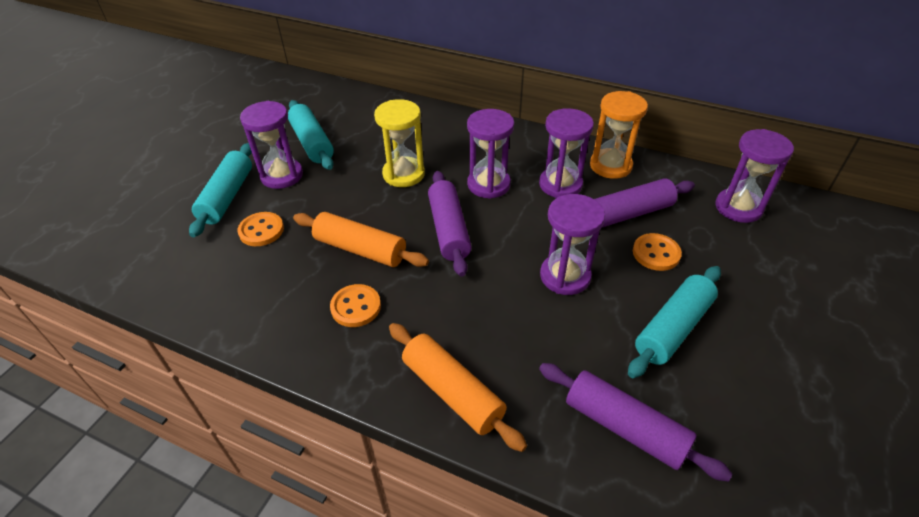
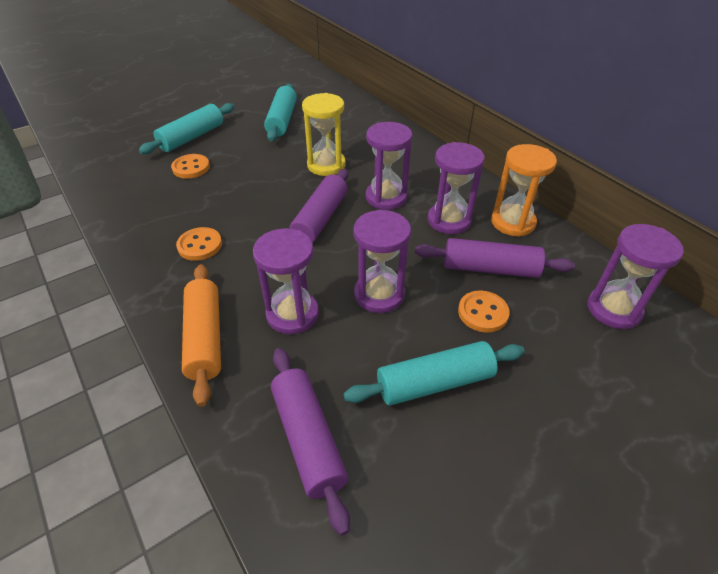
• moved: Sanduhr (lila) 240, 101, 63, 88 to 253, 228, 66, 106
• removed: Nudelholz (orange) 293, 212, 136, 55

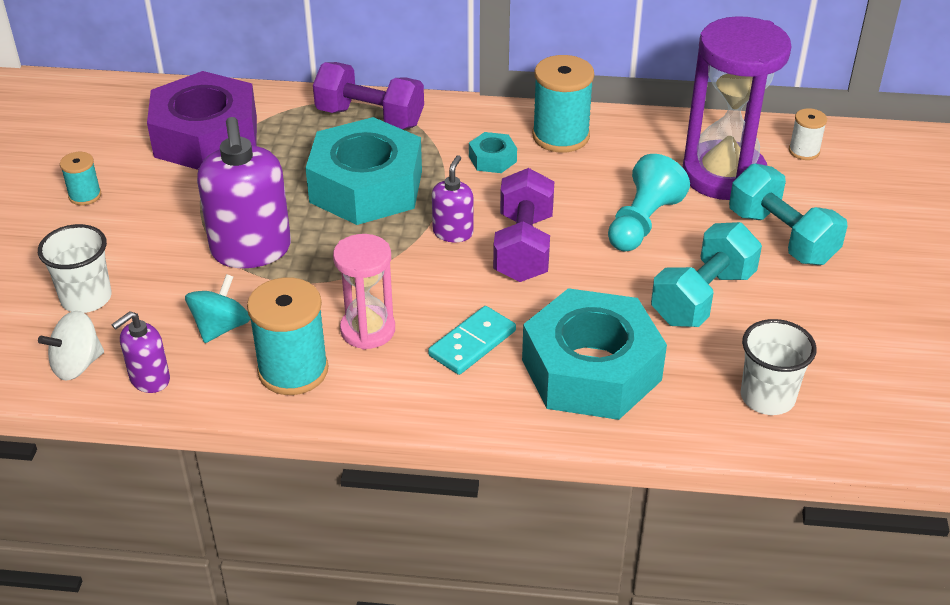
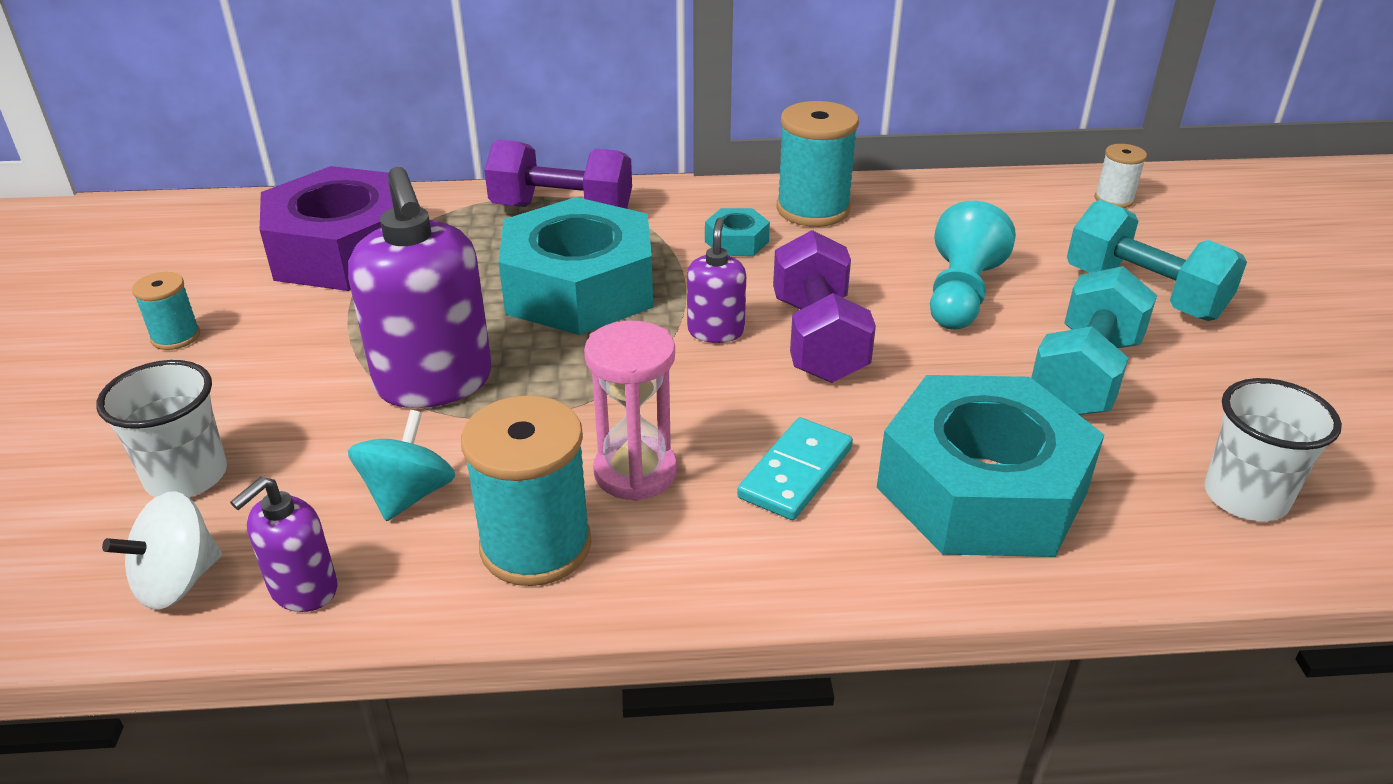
• removed: Sanduhr (lila) 683, 16, 108, 184

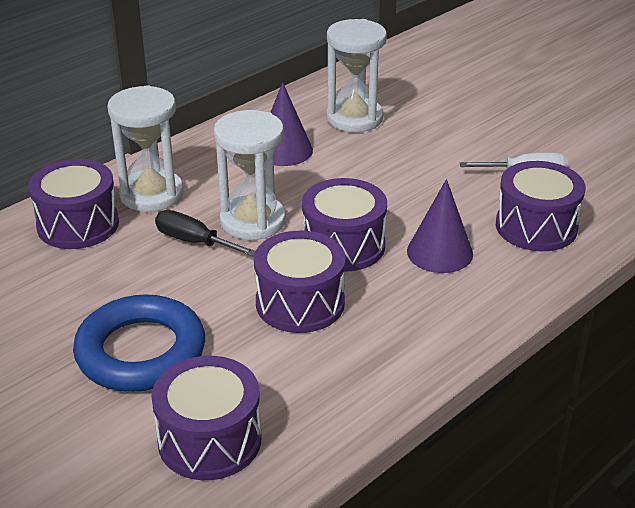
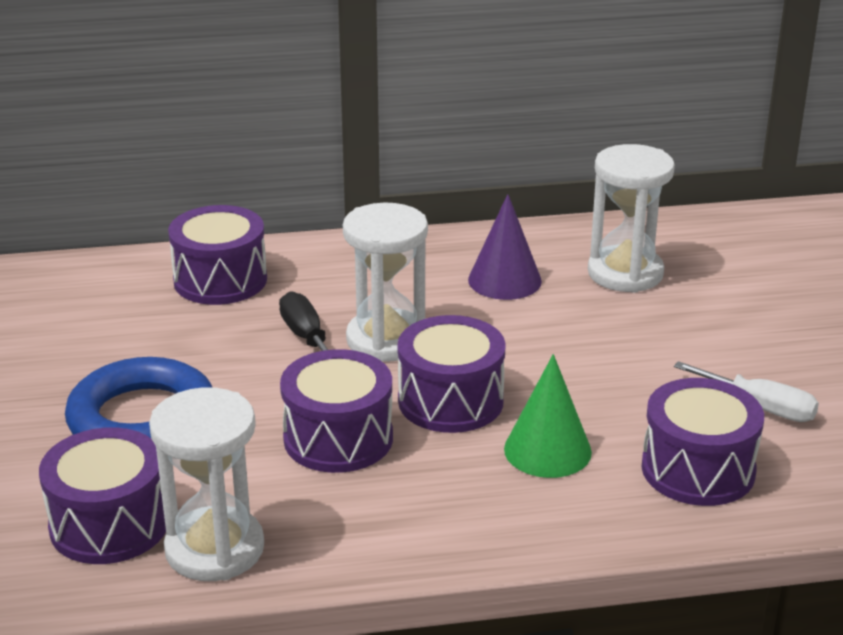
• moved: Sanduhr (weiß) 107, 85, 77, 127 to 149, 387, 115, 194
• recoloured: Kegel (lila) 407, 179, 66, 94 to Kegel (grün) 504, 354, 88, 124

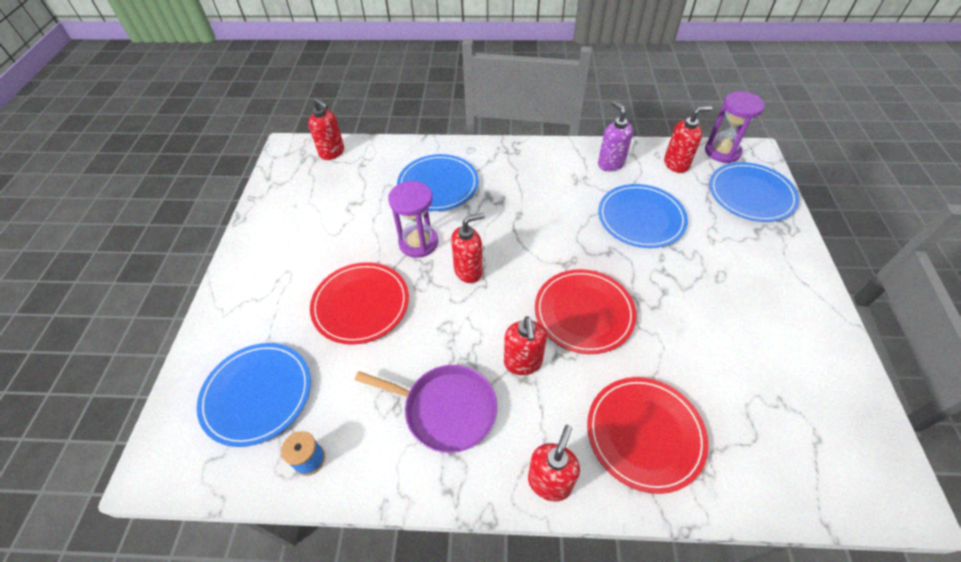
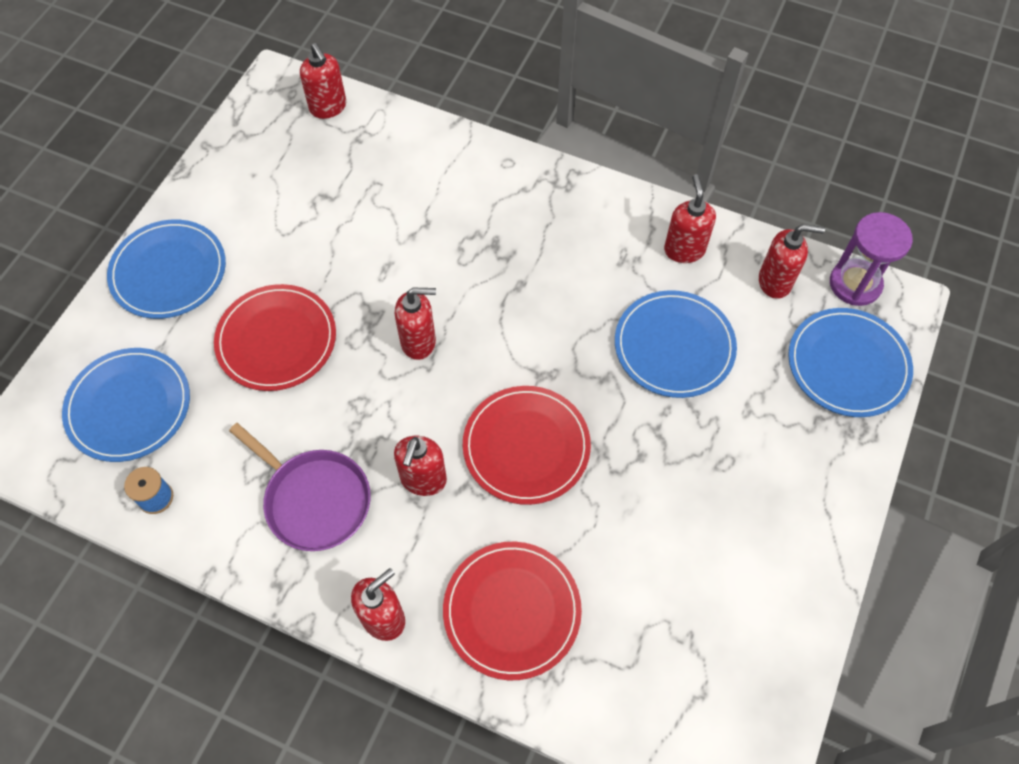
• removed: Sanduhr (lila) 388, 181, 50, 77
• moved: Teller (blau) 397, 154, 82, 57 to 107, 220, 119, 99
• recoloured: Seifenspender (lila) 598, 101, 35, 70 to Seifenspender (rot) 664, 174, 52, 89

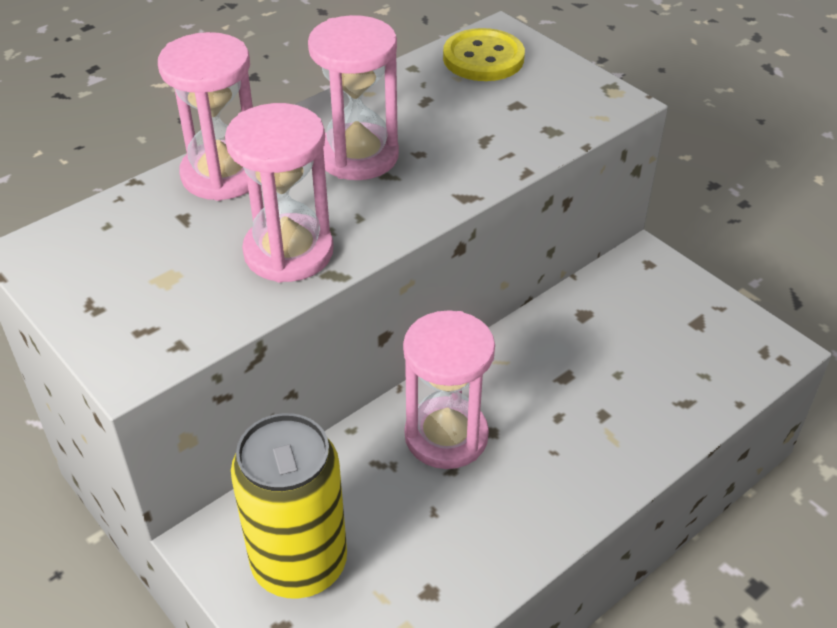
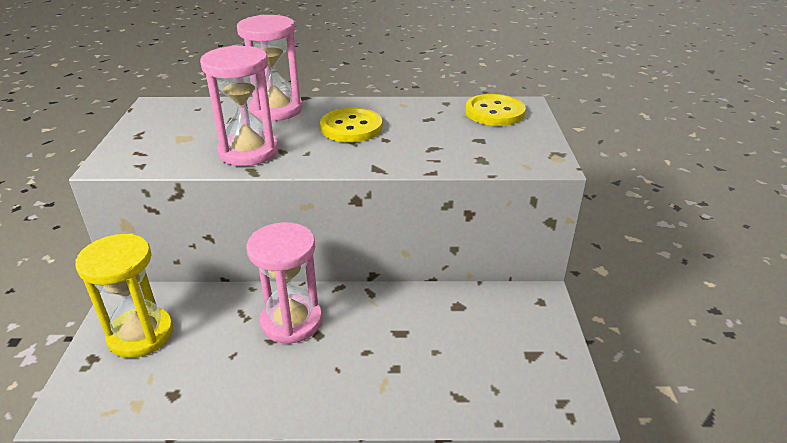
• replaced: Dose (gelb) 231, 413, 116, 186 to Sanduhr (gelb) 75, 234, 98, 124
• replaced: Sanduhr (rosa) 308, 15, 91, 165 to Knopf (gelb) 320, 108, 62, 35

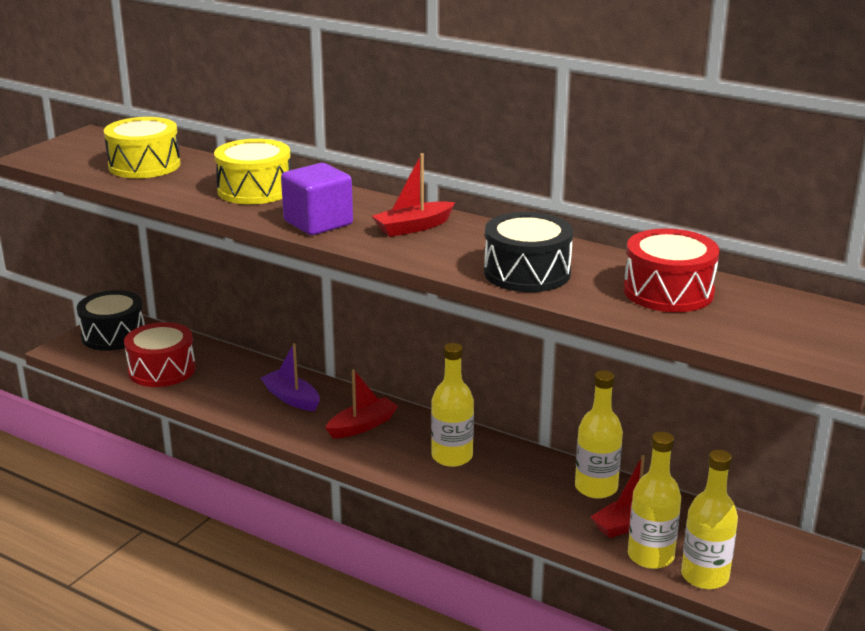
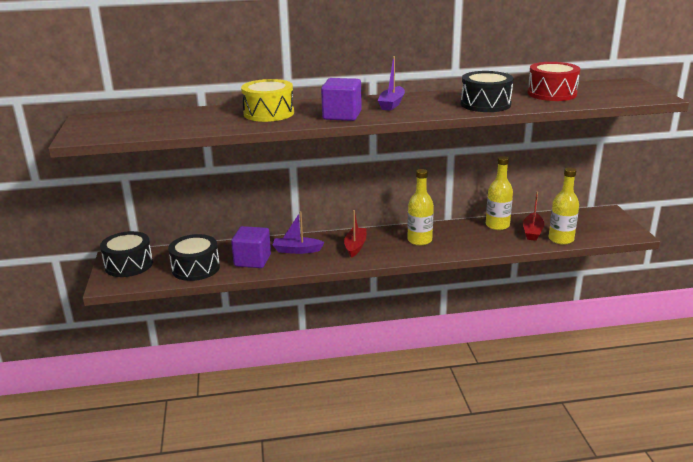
• removed: Trommel (gelb) 104, 117, 77, 61
• recoloured: Trommel (rot) 124, 322, 72, 65 to Trommel (schwarz) 168, 234, 52, 47
• recoloured: Boot (rot) 372, 153, 83, 84 to Boot (lila) 378, 56, 27, 55
• removed: Flasche (gelb) 681, 450, 57, 139
• added: Kubus (lila) 231, 226, 40, 42

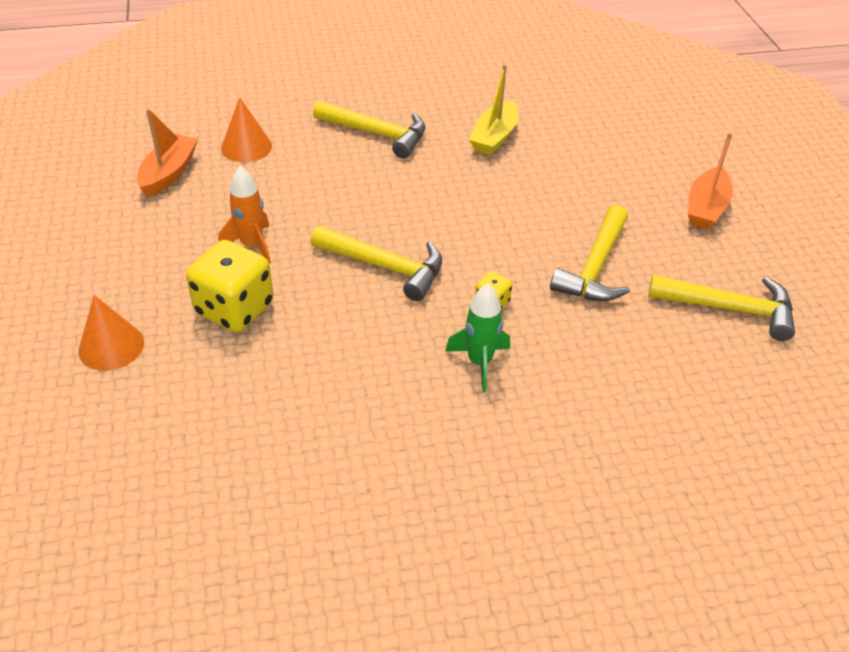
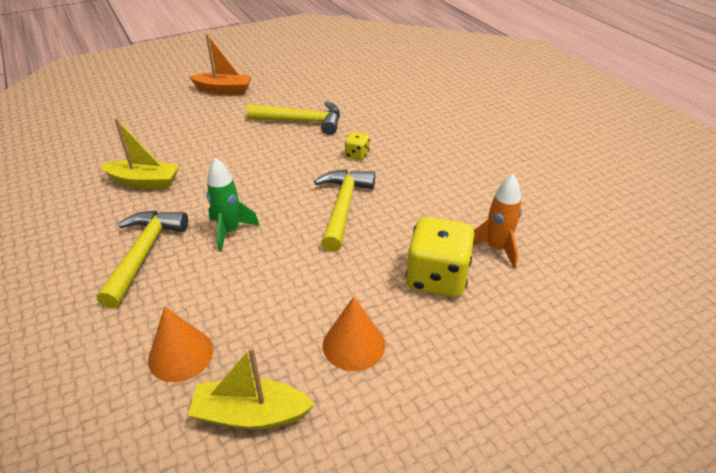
• moved: Kegel (orange) 78, 295, 66, 76 to 323, 296, 62, 75
• recoloured: Boot (orange) 137, 108, 61, 89 to Boot (gelb) 188, 347, 127, 83
• moved: Rakete (orange) 218, 166, 53, 98 to 474, 174, 48, 95
• moved: Rakete (grün) 445, 283, 65, 109 to 207, 158, 53, 94
• removed: Hammer (gelb) 648, 274, 147, 67

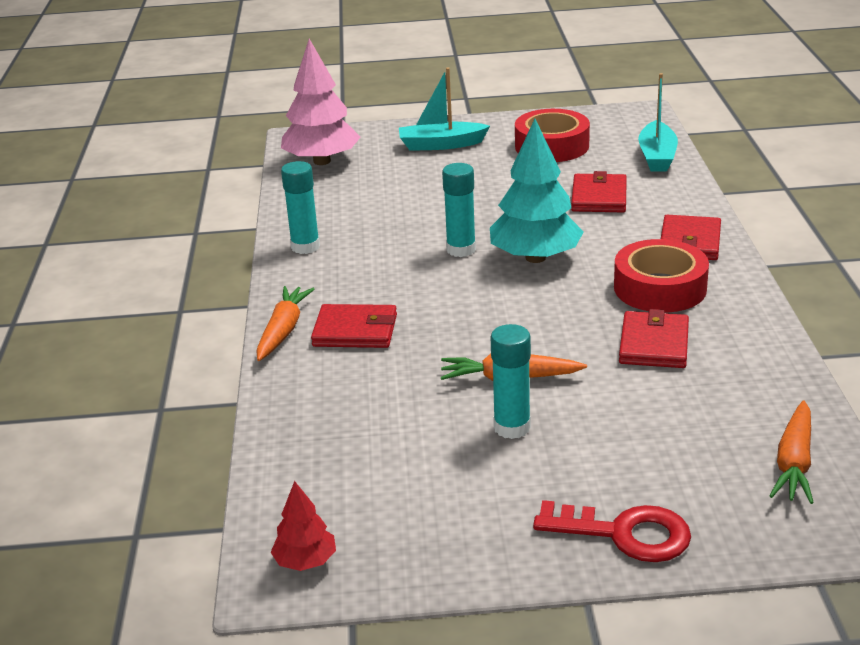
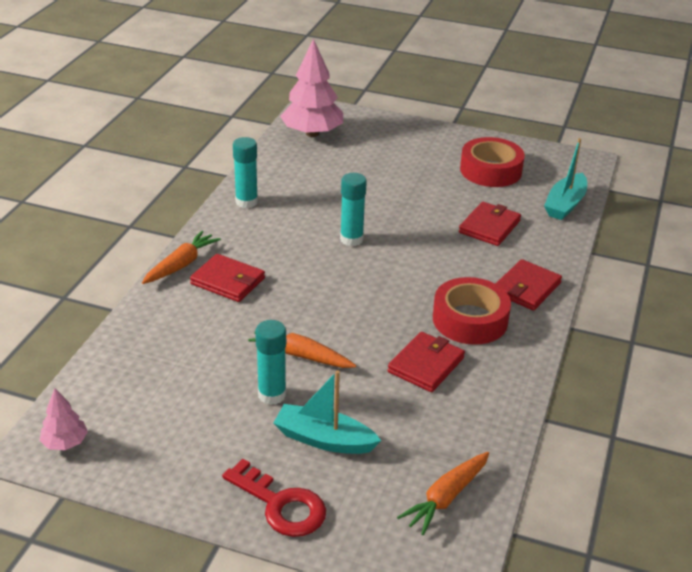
• recoloured: Baum (rot) 271, 481, 65, 90 to Baum (rosa) 39, 388, 49, 62
• moved: Boot (türkis) 399, 67, 91, 84 to 273, 370, 108, 84
• removed: Baum (türkis) 490, 119, 94, 144

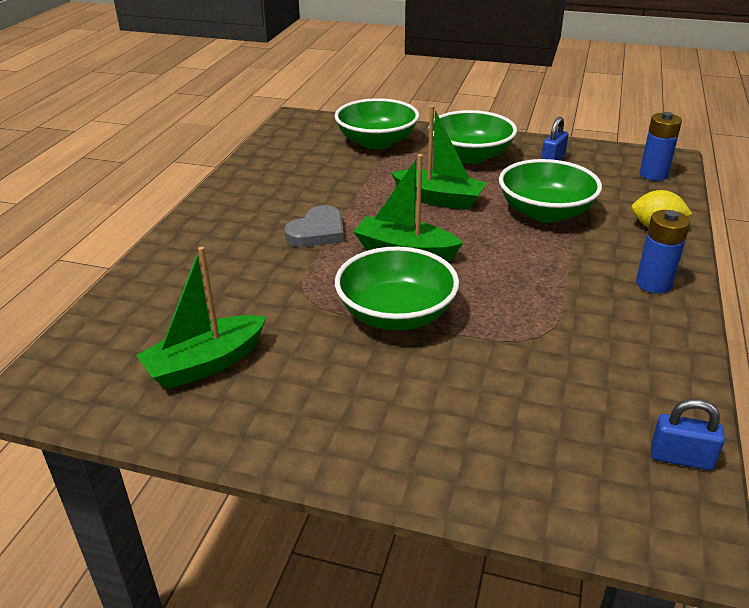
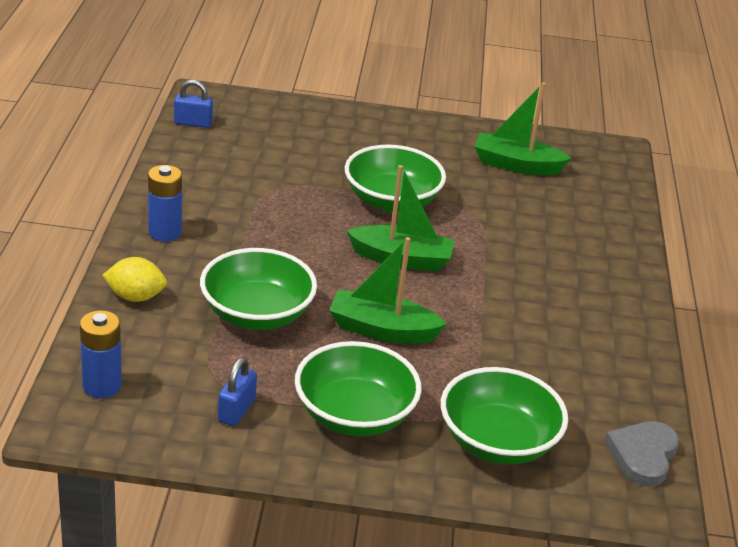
• turned: Boot (grün) 136, 247, 130, 143 = 475, 82, 97, 93 120 degrees counterclockwise
• moved: Herz (grau) 284, 205, 60, 42 to 605, 421, 74, 66

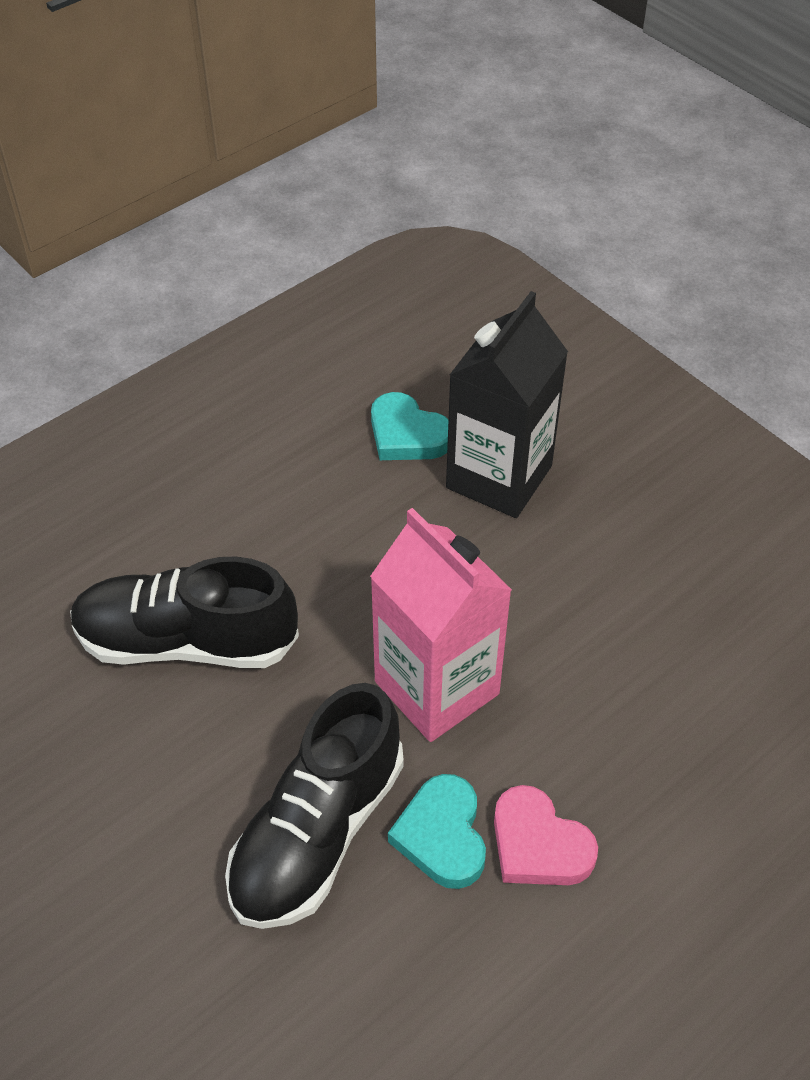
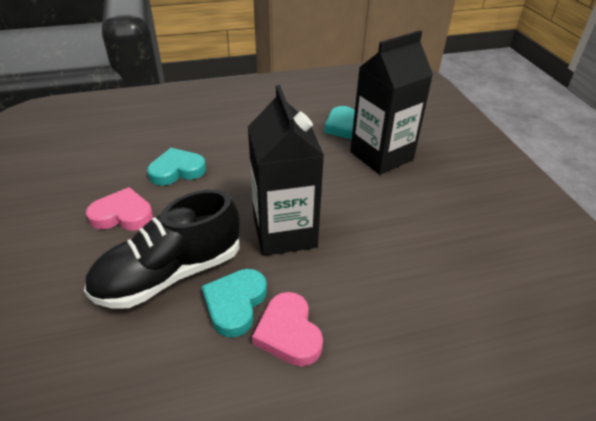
• replaced: Schuh (schwarz) 70, 557, 229, 111 to Herz (türkis) 147, 148, 59, 38
• recoloured: Getränkekarton (rosa) 370, 508, 142, 234 to Getränkekarton (schwarz) 248, 85, 76, 171
• added: Herz (rosa) 86, 187, 67, 44

